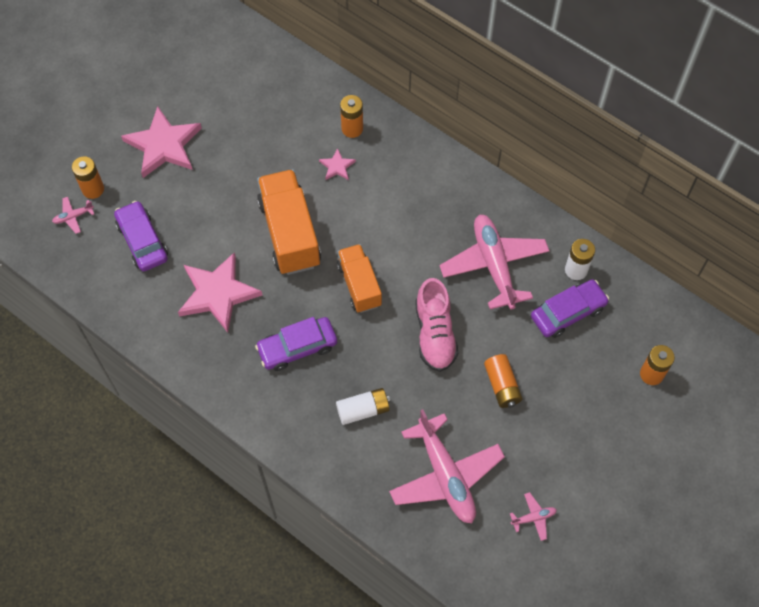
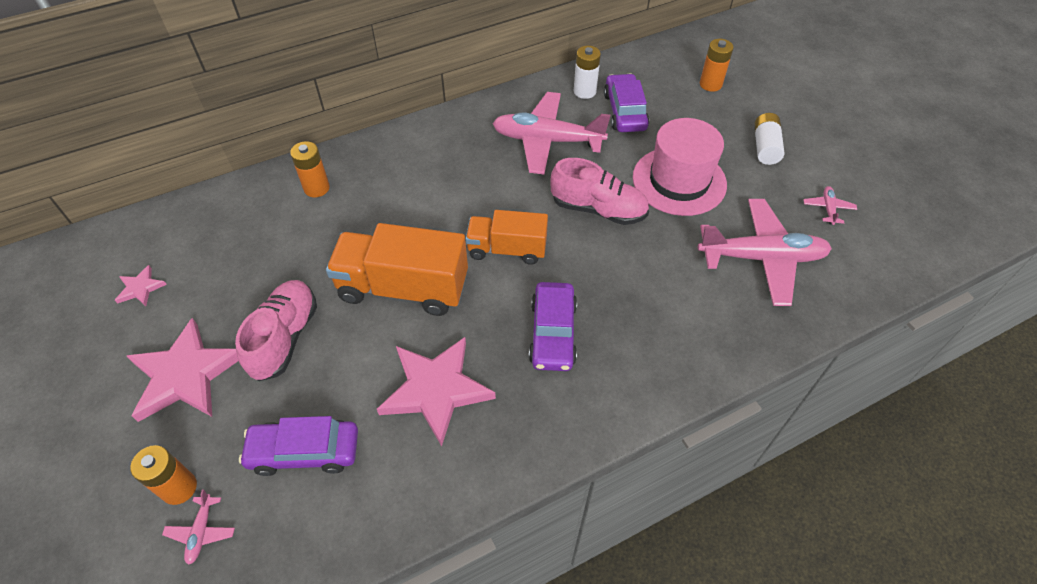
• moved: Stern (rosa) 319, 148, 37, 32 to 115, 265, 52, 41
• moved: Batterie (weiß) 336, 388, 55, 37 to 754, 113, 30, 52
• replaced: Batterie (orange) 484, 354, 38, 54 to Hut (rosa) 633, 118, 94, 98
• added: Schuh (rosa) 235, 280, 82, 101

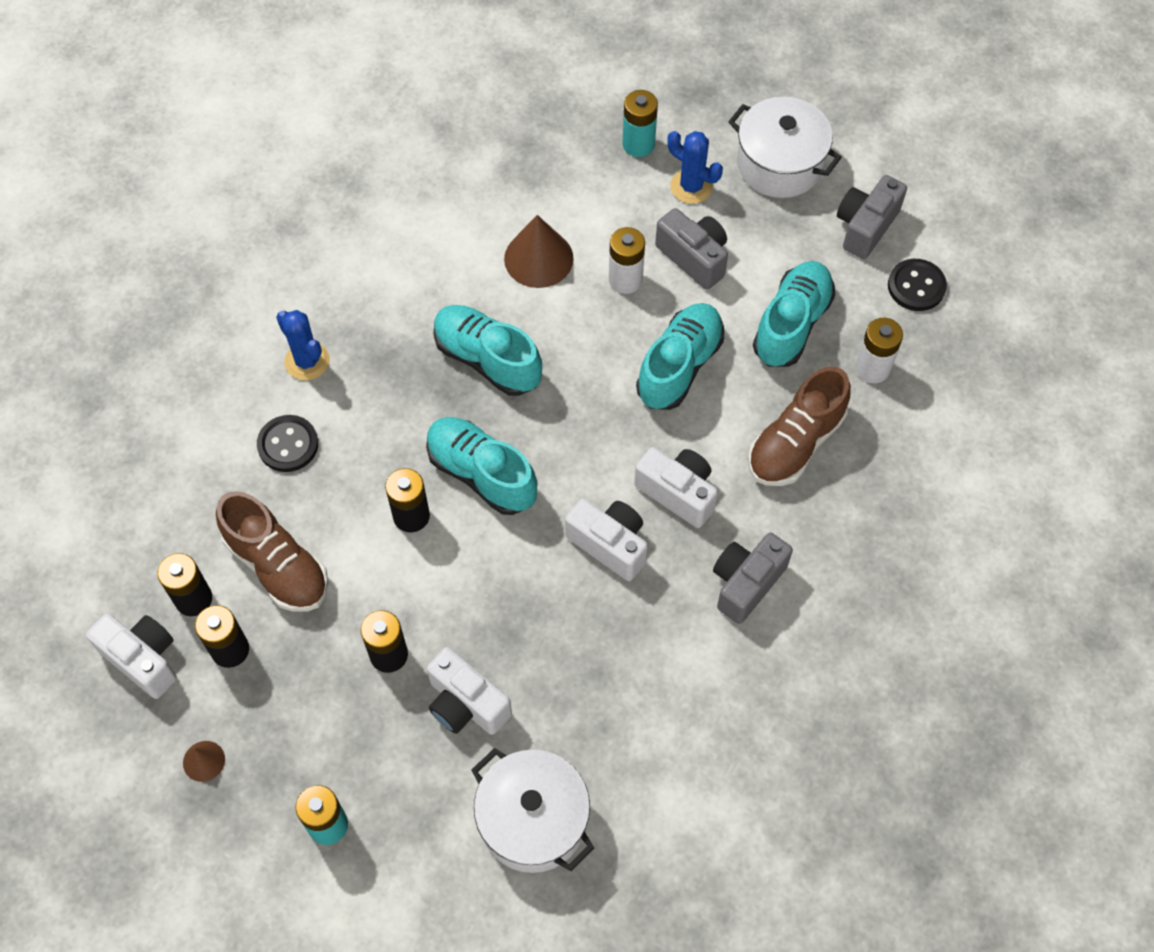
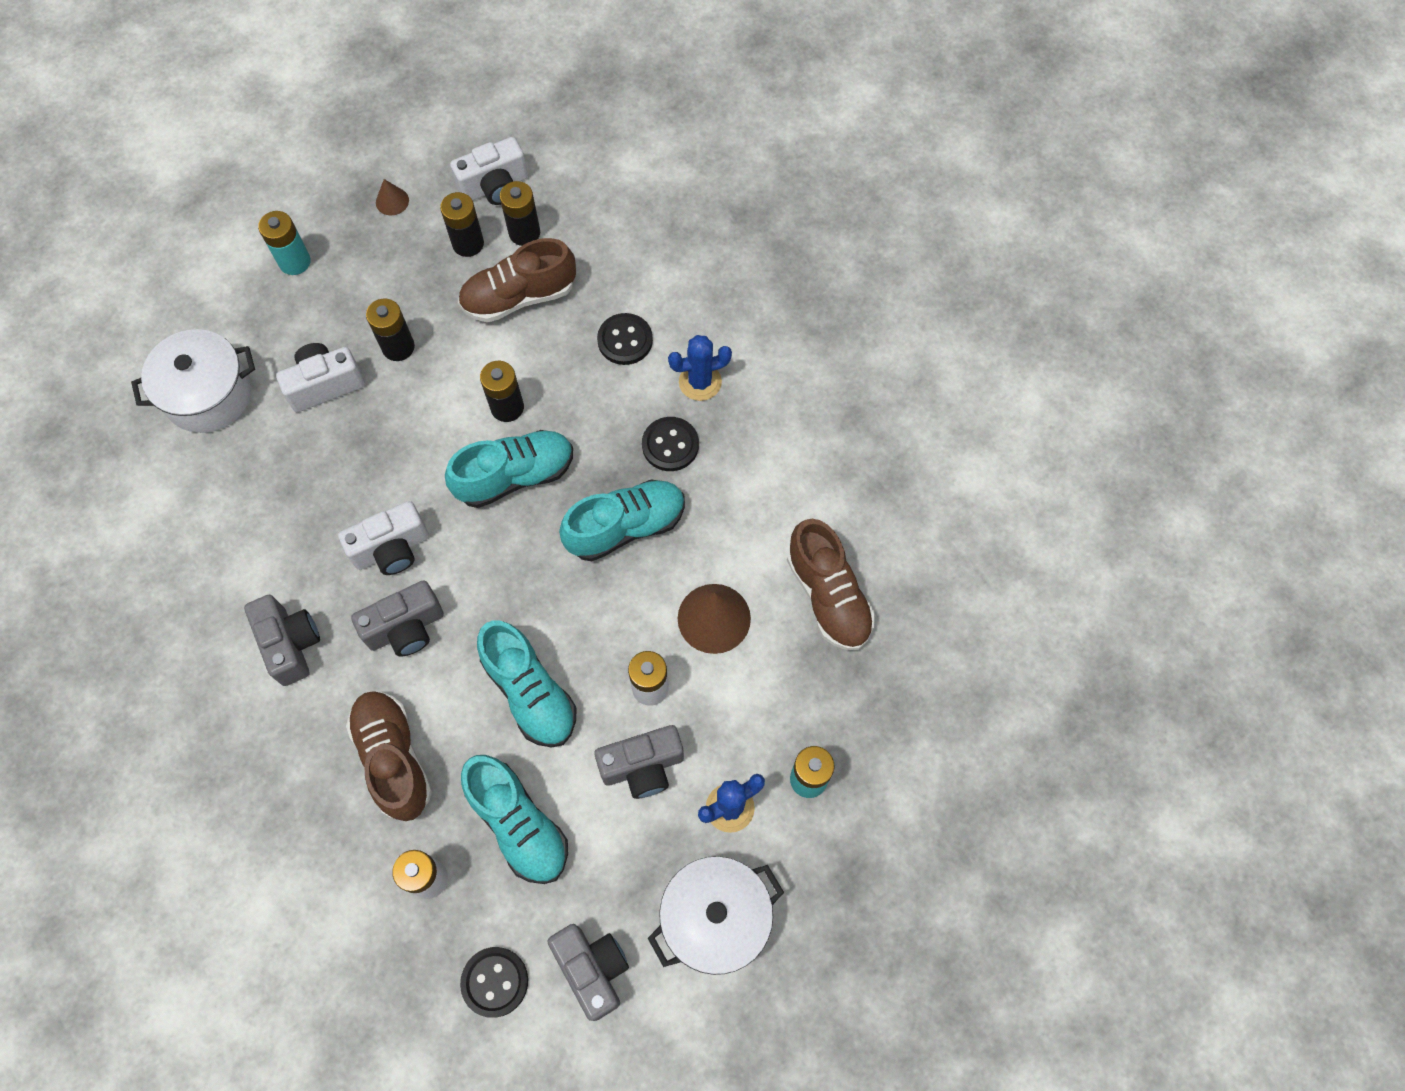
• recoloured: Kamera (weiß) 634, 447, 84, 81 to Kamera (grau) 351, 580, 93, 77
• added: Knopf (schwarz) 642, 417, 57, 54
• added: Schuh (braun) 787, 519, 89, 131

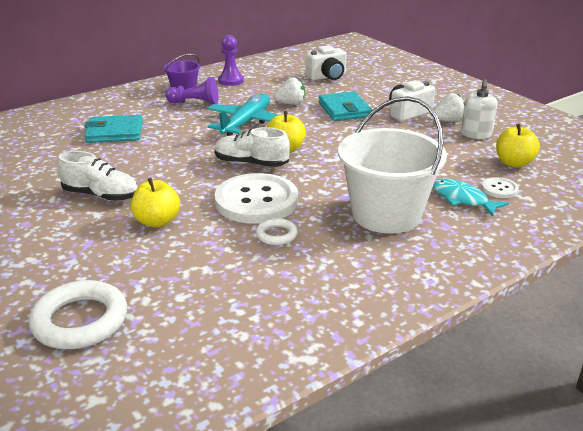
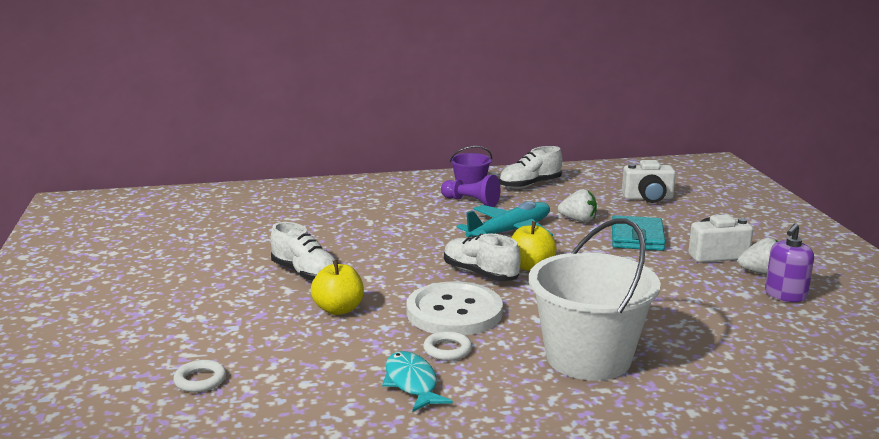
• resized: Ring (weiß) 29, 280, 98, 69 = 173, 360, 53, 32 x0.53
• removed: Geldbörse (türkis) 84, 115, 59, 28
• replaced: Bauer (lila) 218, 35, 26, 51 to Schuh (weiß) 499, 146, 63, 43
• moved: Fisch (türkis) 433, 179, 76, 38 to 382, 351, 71, 61
• recoloured: Seifenspender (weiß) 461, 79, 37, 60 to Seifenspender (lila) 765, 223, 49, 79
• removed: Knopf (weiß) 482, 177, 37, 21
• removed: Apfel (gelb) 496, 124, 44, 44

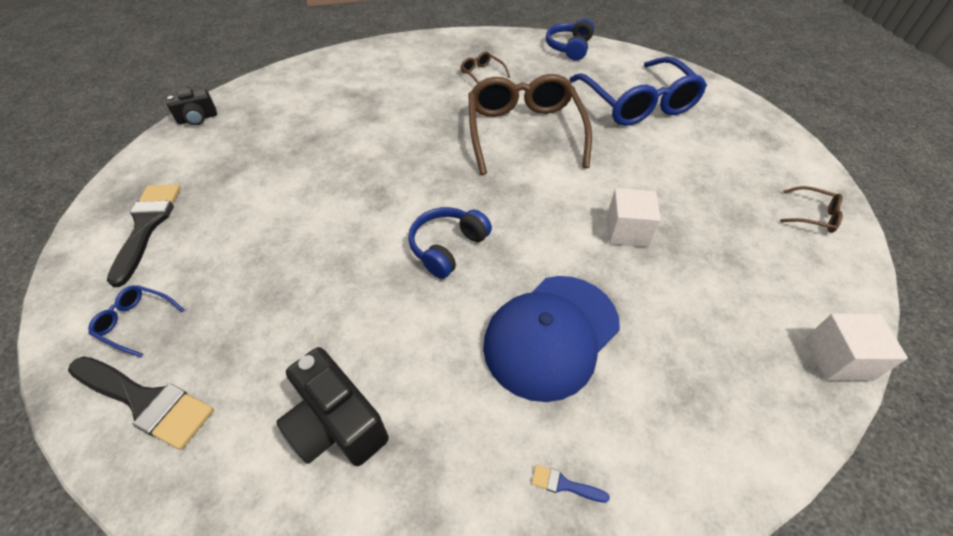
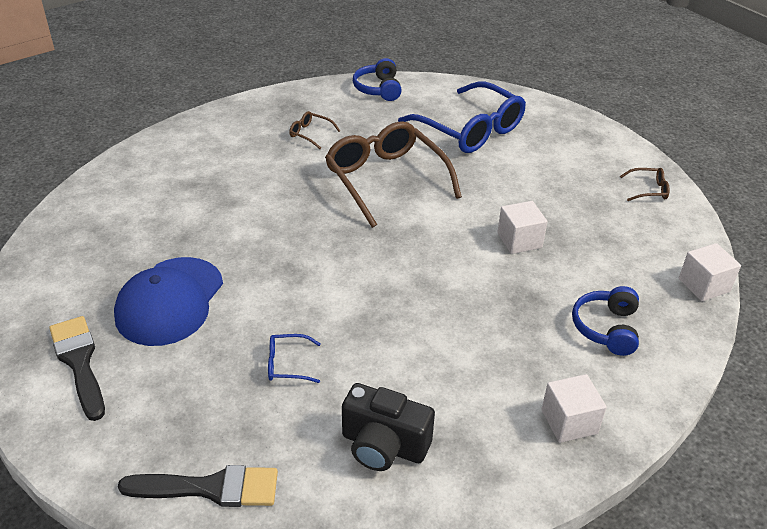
• moved: Brille (blau) 88, 285, 96, 72 to 268, 334, 53, 49
• removed: Kamera (schwarz) 166, 88, 51, 37
• moved: Kopfhörer (blau) 408, 207, 84, 72 to 572, 286, 67, 70
• moved: Kappe (blau) 483, 276, 137, 126 to 114, 257, 109, 89
• replaced: Pinsel (blau) 531, 465, 79, 38 to Kubus (weiß) 541, 374, 66, 69

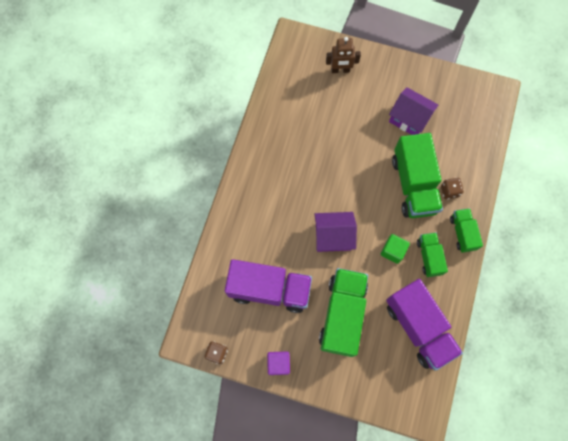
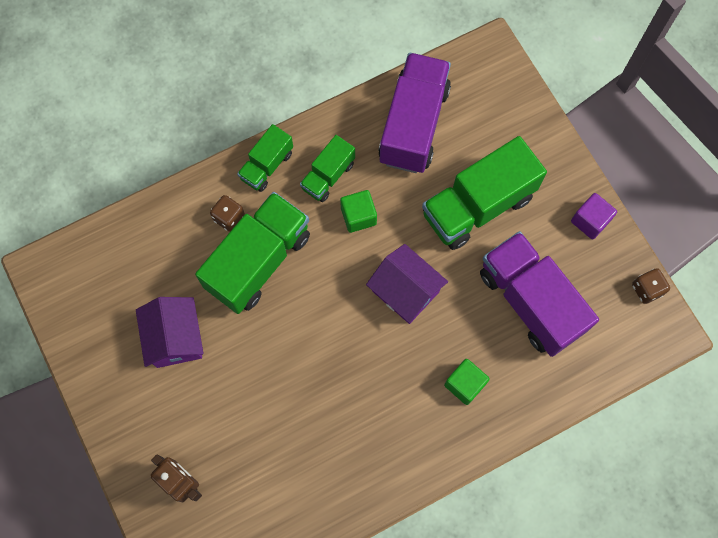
• added: Kubus (grün) 444, 359, 46, 46

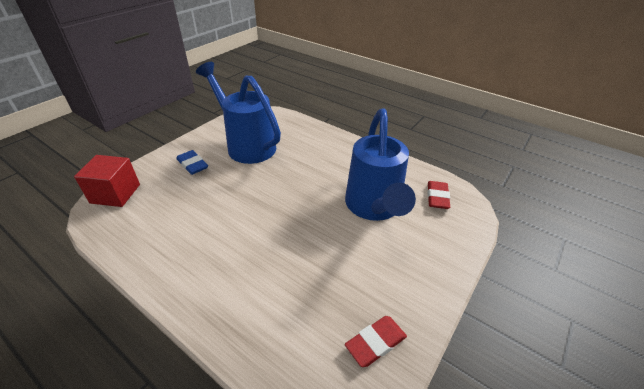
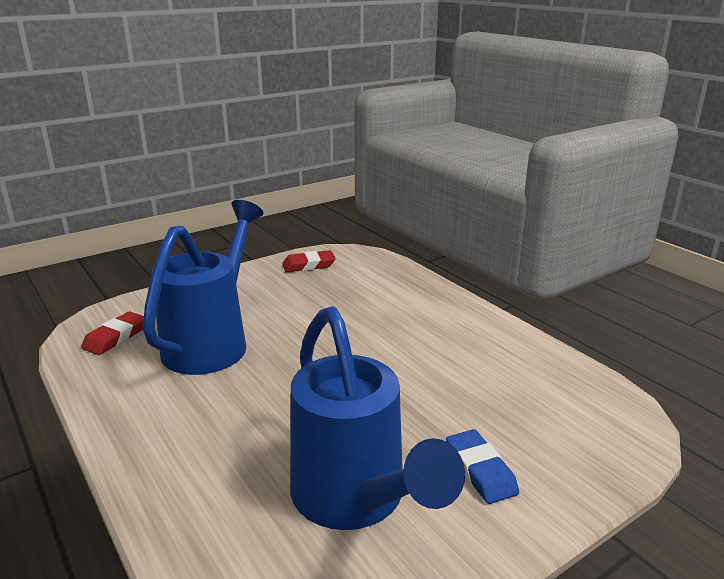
• removed: Kubus (rot) 74, 155, 66, 52

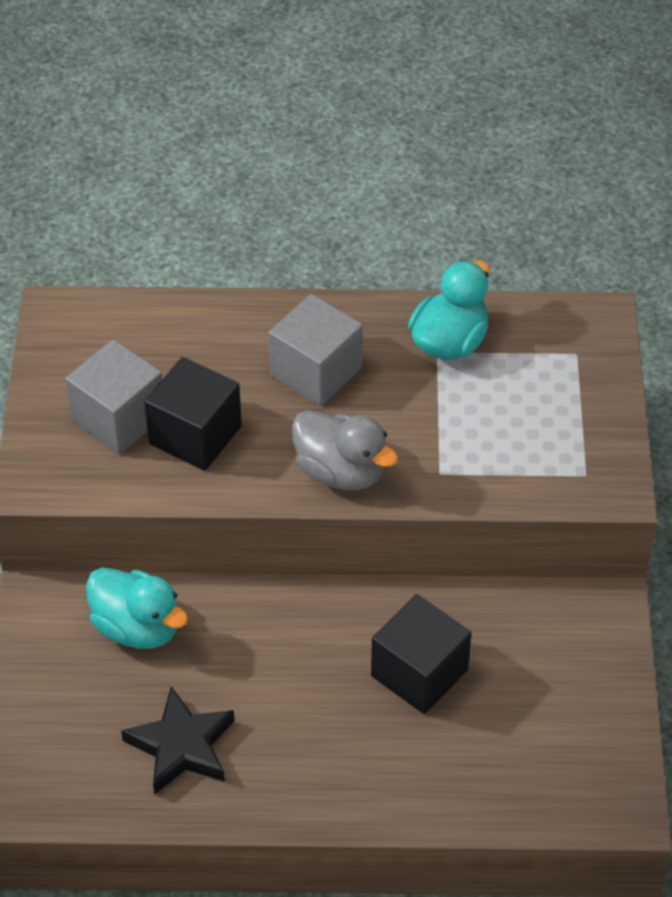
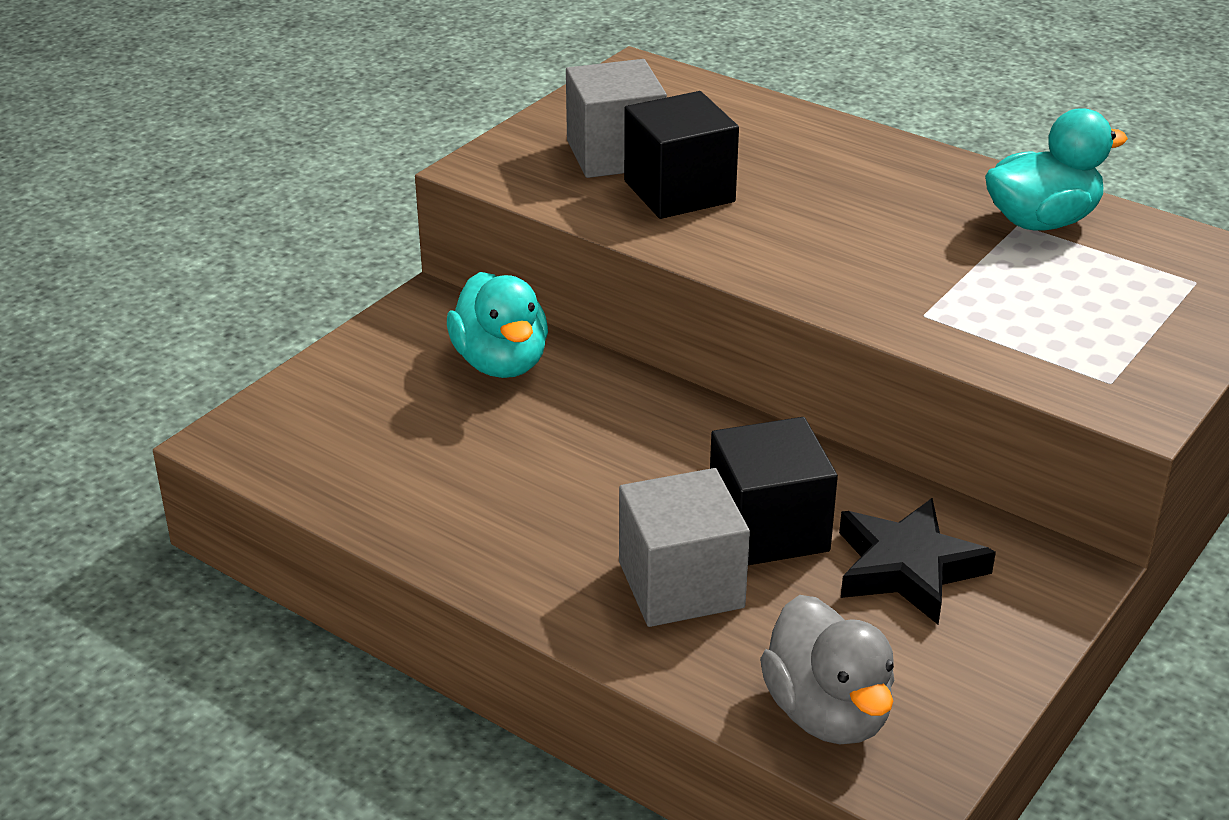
• moved: Stern (schwarz) 121, 686, 113, 109 to 839, 498, 157, 126
• moved: Kubus (grau) 269, 294, 94, 113 to 619, 468, 131, 159
• moved: Ente (grau) 292, 410, 106, 80 to 760, 595, 134, 149

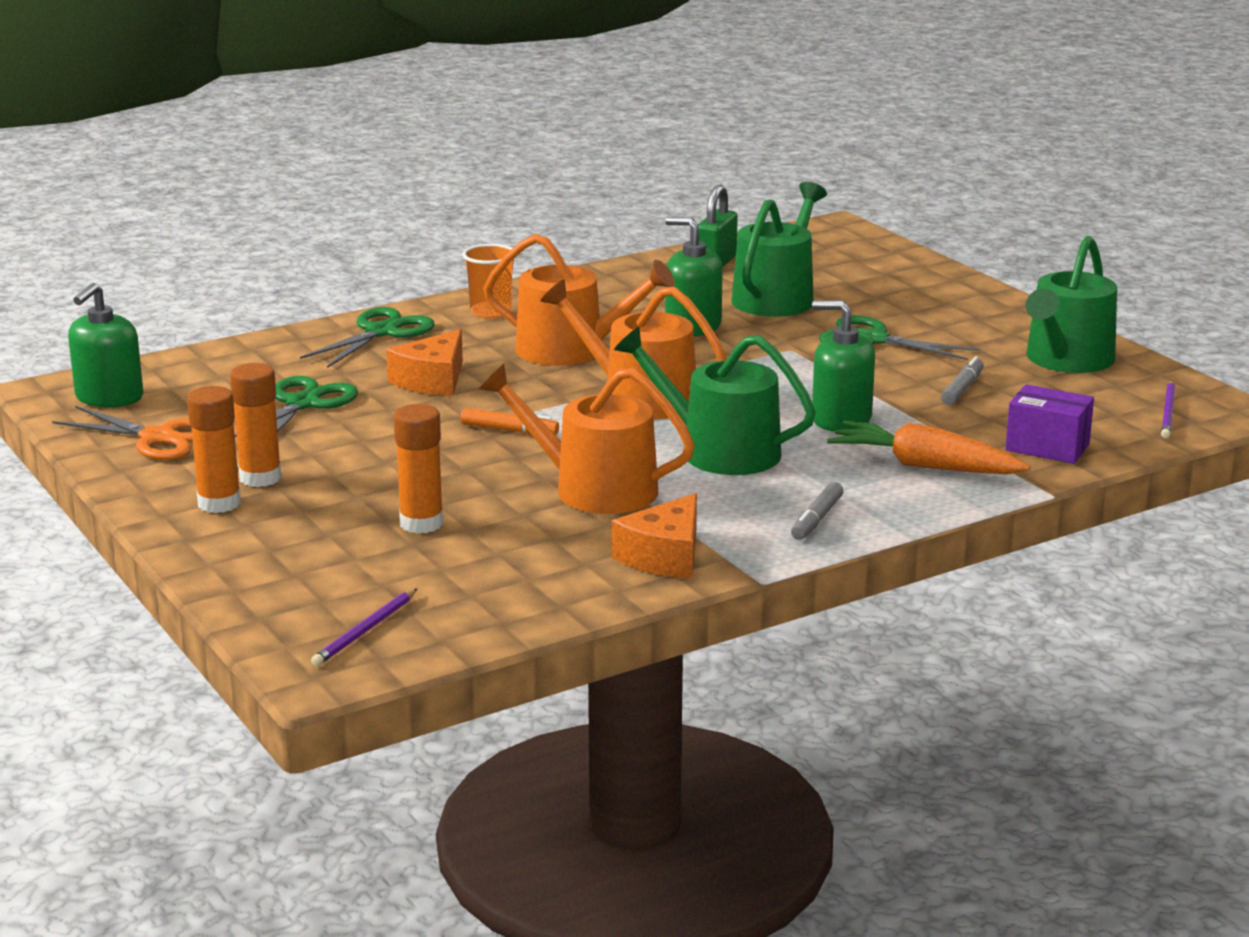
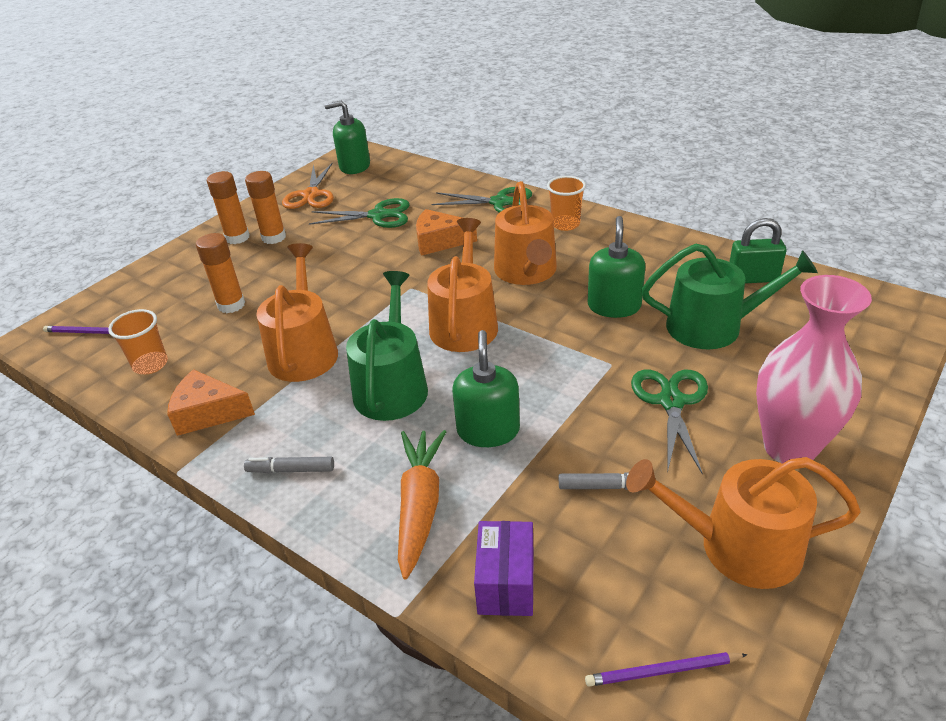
• removed: Filzstift (orange) 461, 408, 98, 27
• recoloured: Gießkanne (grün) 1026, 236, 91, 137 to Gießkanne (orange) 626, 457, 235, 132
• added: Becher (orange) 108, 309, 60, 65
• added: Vase (rosa) 756, 275, 116, 189

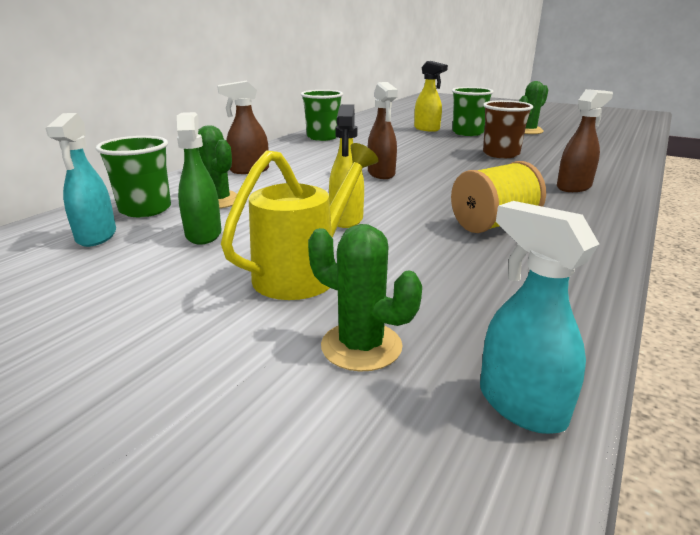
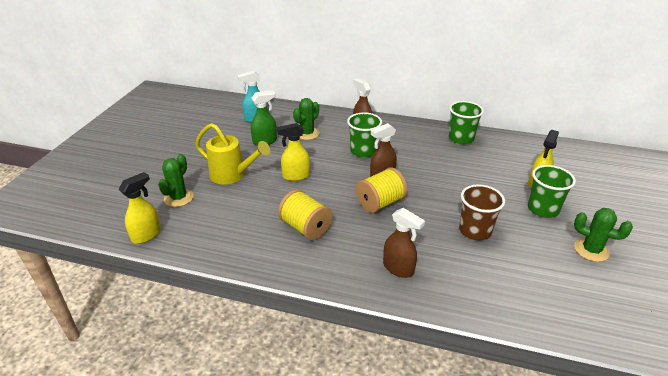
• moved: Becher (grün) 96, 136, 75, 81 to 347, 112, 35, 46
• recoloured: Sprühflasche (türkis) 480, 201, 119, 233 to Sprühflasche (gelb) 119, 172, 42, 72
• added: Garnrolle (gelb) 356, 167, 51, 46

